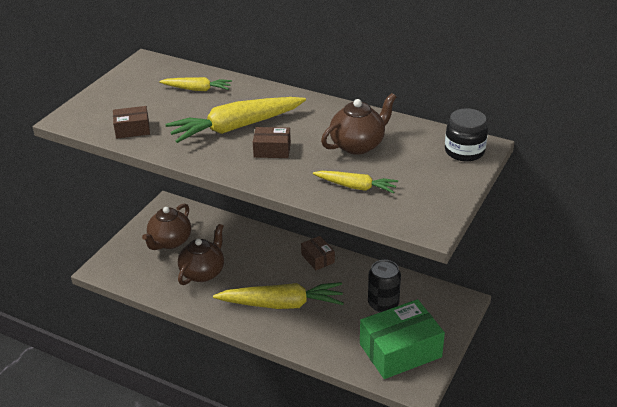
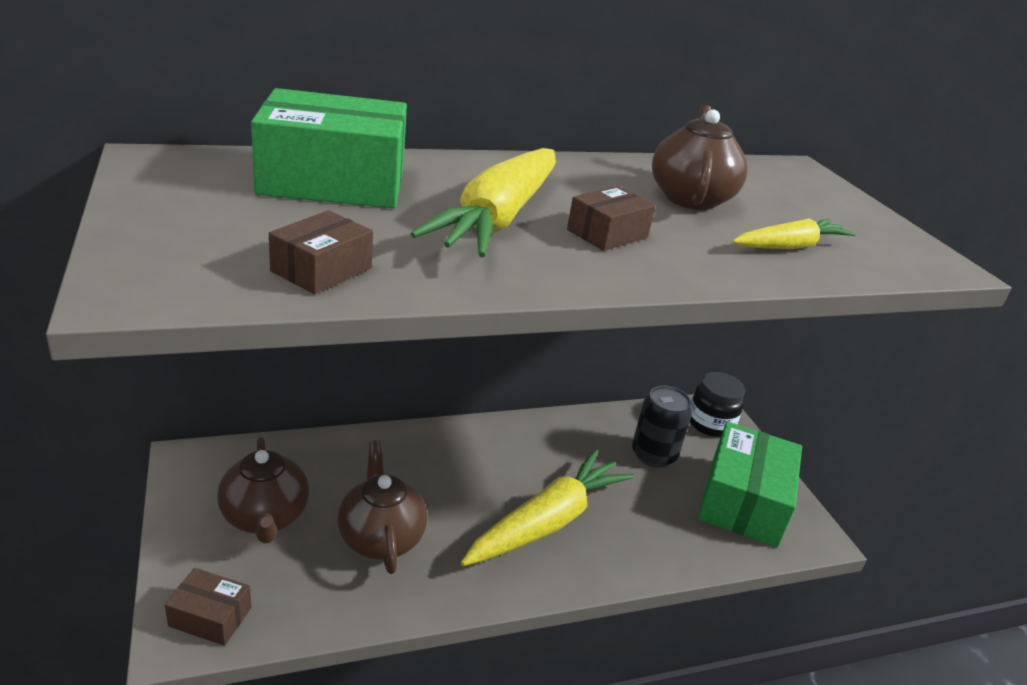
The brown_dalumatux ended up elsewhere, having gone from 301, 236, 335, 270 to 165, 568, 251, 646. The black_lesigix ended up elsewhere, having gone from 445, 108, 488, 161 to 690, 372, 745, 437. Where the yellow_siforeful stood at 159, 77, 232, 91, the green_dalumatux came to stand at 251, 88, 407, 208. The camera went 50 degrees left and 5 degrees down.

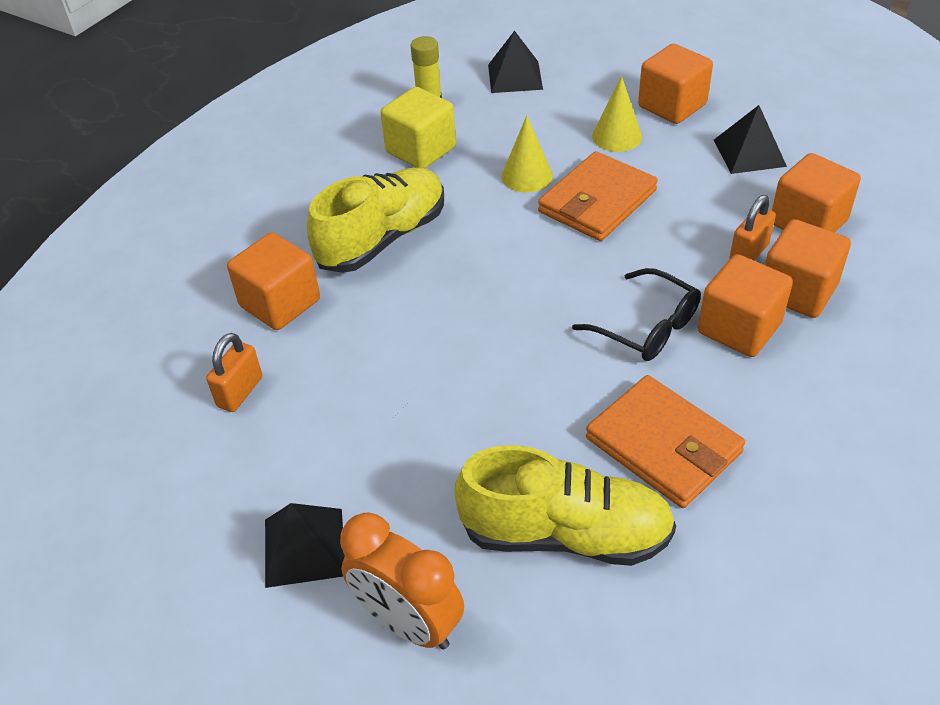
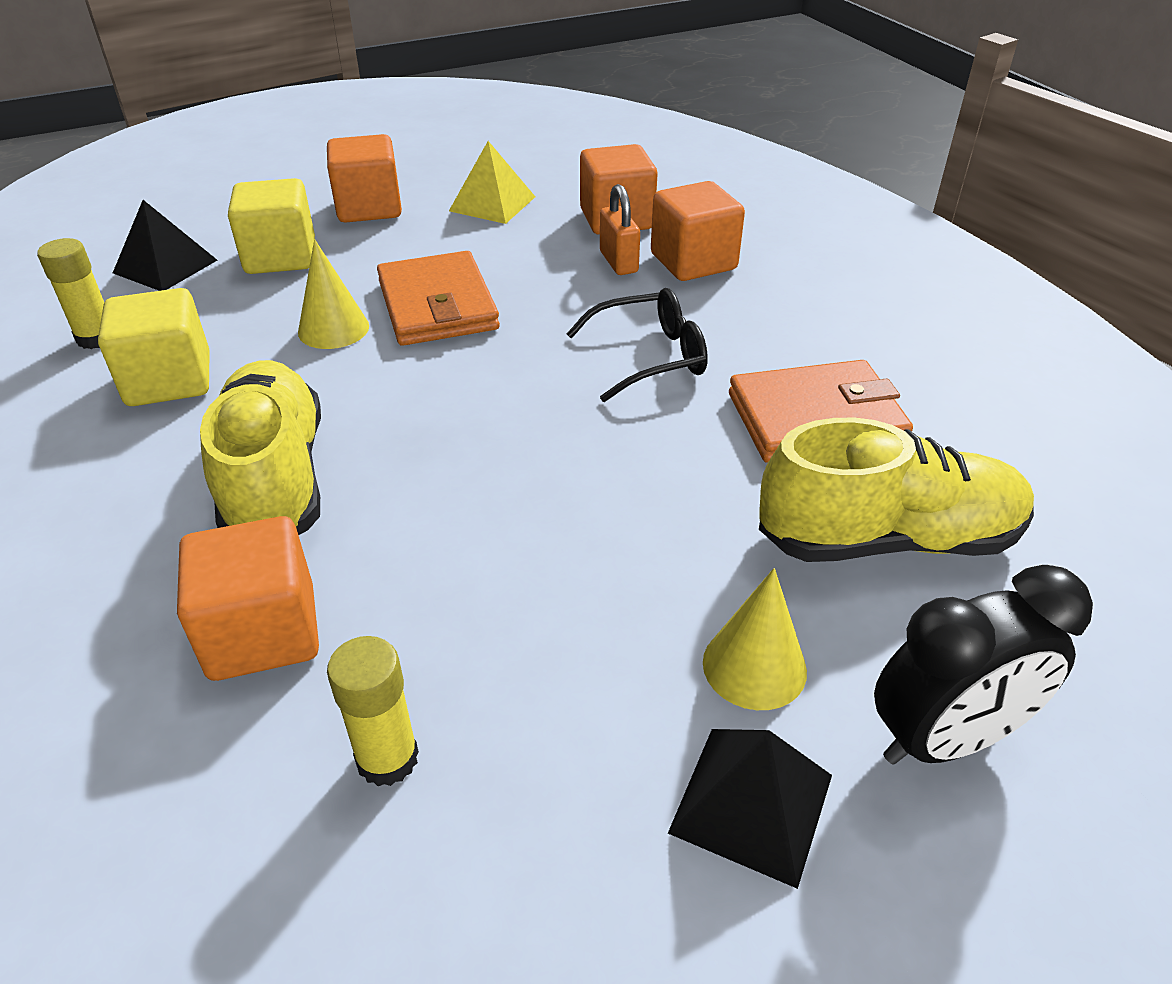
The second view lost the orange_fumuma at 698, 254, 793, 357. The second view gained the yellow_fumuma at 228, 178, 315, 274. The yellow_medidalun ended up elsewhere, having gone from 592, 76, 642, 152 to 703, 568, 807, 710. Where the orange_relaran stood at 206, 333, 262, 412, the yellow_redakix came to stand at 327, 636, 419, 786. What was the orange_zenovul at 340, 513, 464, 650 turned into the black_zenovul at 874, 565, 1093, 765. What was the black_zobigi at 714, 105, 787, 174 turned into the yellow_zobigi at 449, 141, 535, 224. The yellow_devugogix at 454, 445, 676, 566 ended up facing another way, 45 degrees clockwise from before. The camera went 60 degrees left and 5 degrees down.

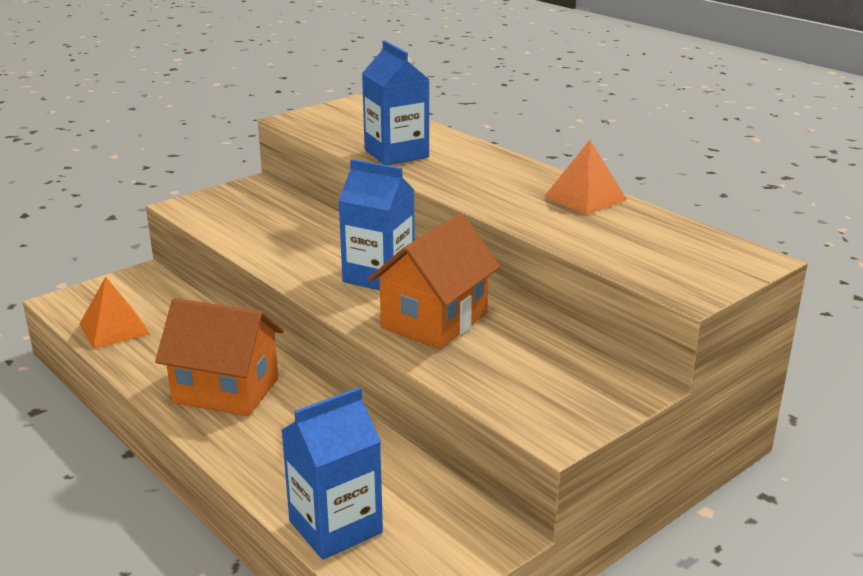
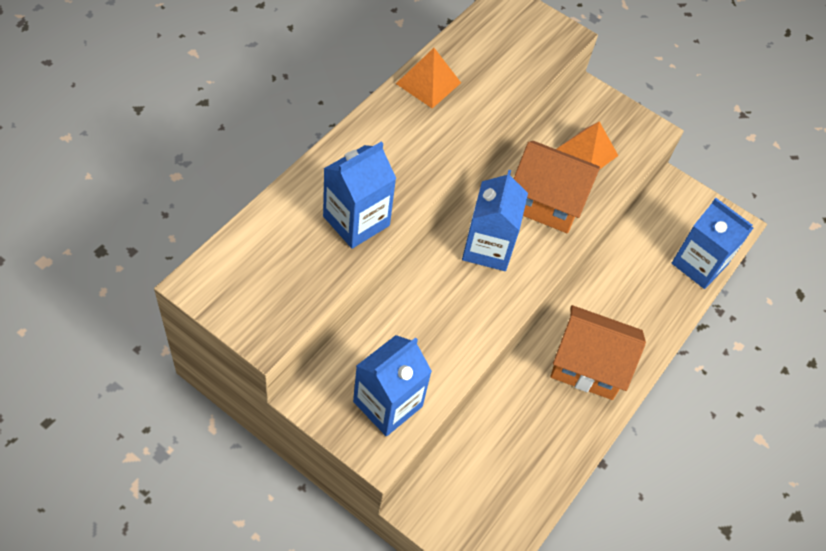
The second view gained the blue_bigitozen at 353, 335, 432, 437. The orange_zobigi ended up elsewhere, having gone from 79, 277, 150, 349 to 556, 121, 618, 170. The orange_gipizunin at 155, 298, 284, 416 ended up facing another way, 75 degrees counterclockwise from before. The camera went 110 degrees left and 30 degrees up.

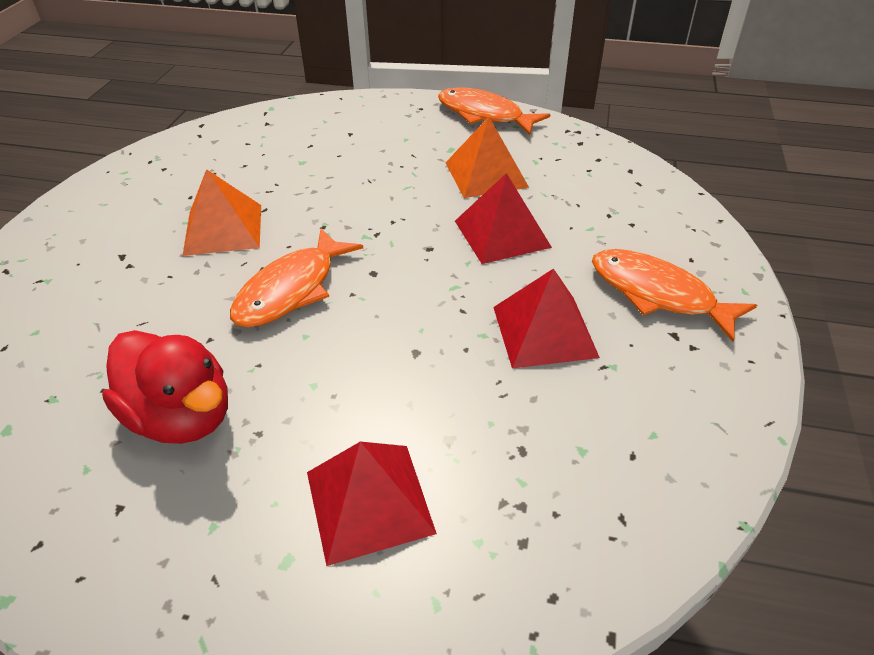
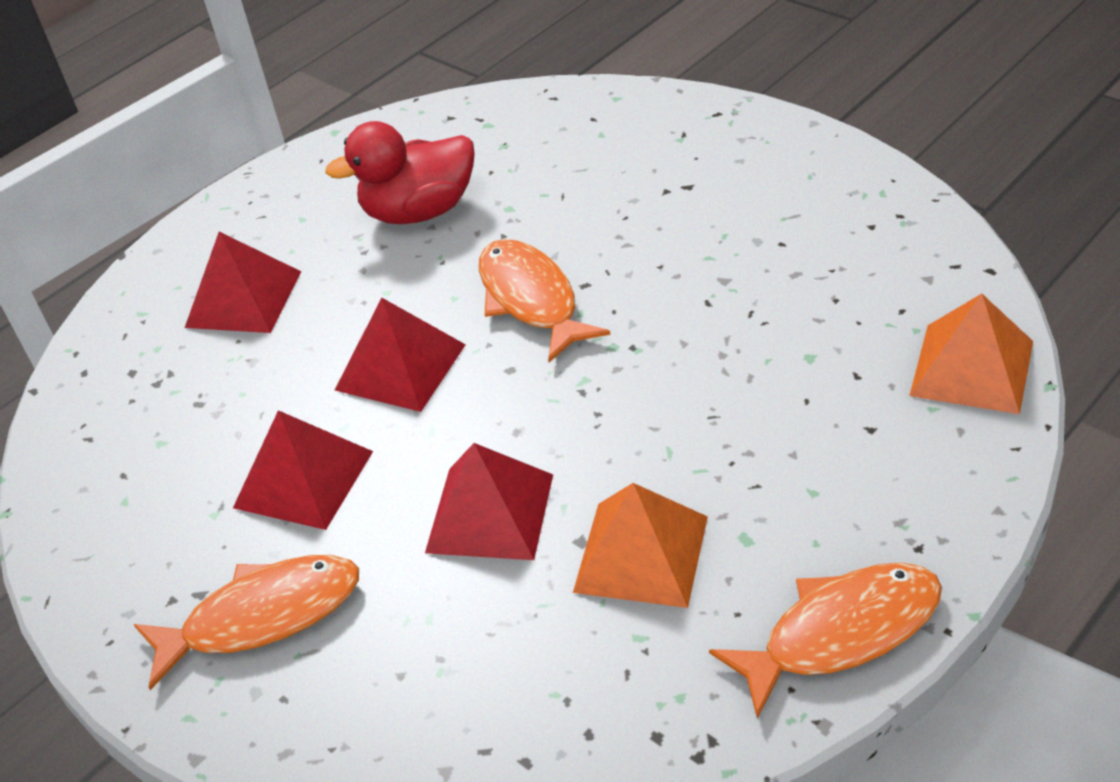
The second view gained the red_zobigi at 335, 298, 466, 412. The orange_zobigi ended up elsewhere, having gone from 182, 169, 261, 256 to 909, 294, 1033, 414. The camera went 125 degrees right and 0 degrees up.

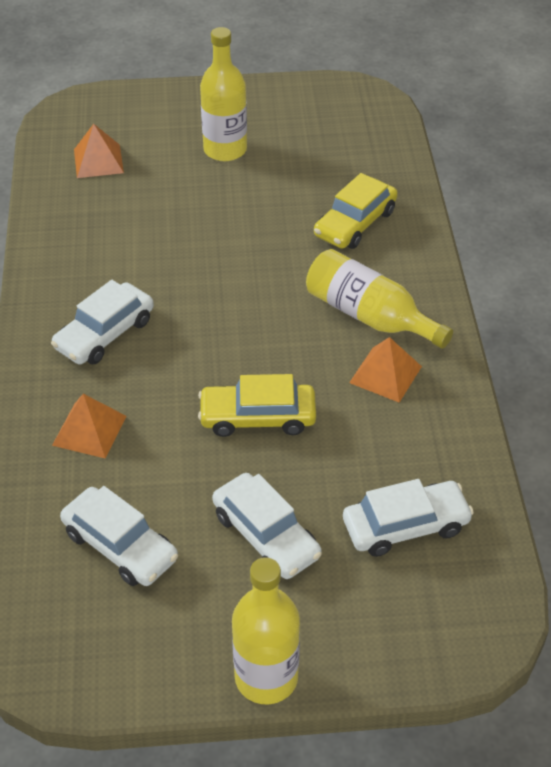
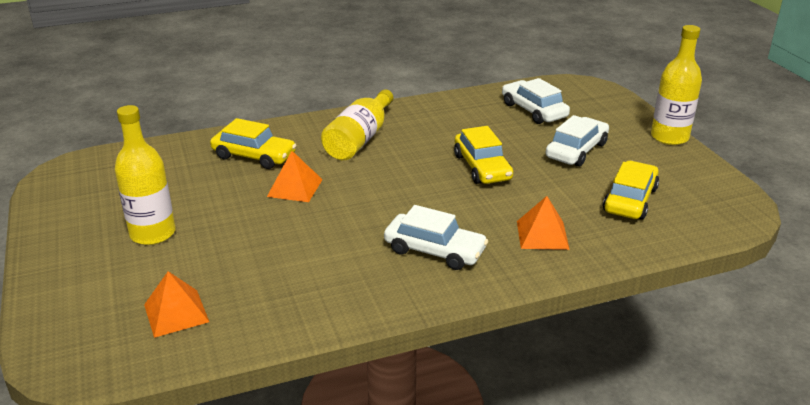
The orange_zobigi ended up elsewhere, having gone from 349, 337, 422, 403 to 267, 151, 323, 202. What was the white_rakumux at 60, 486, 178, 586 turned into the yellow_rakumux at 603, 161, 659, 219. The camera went 105 degrees left and 15 degrees down.

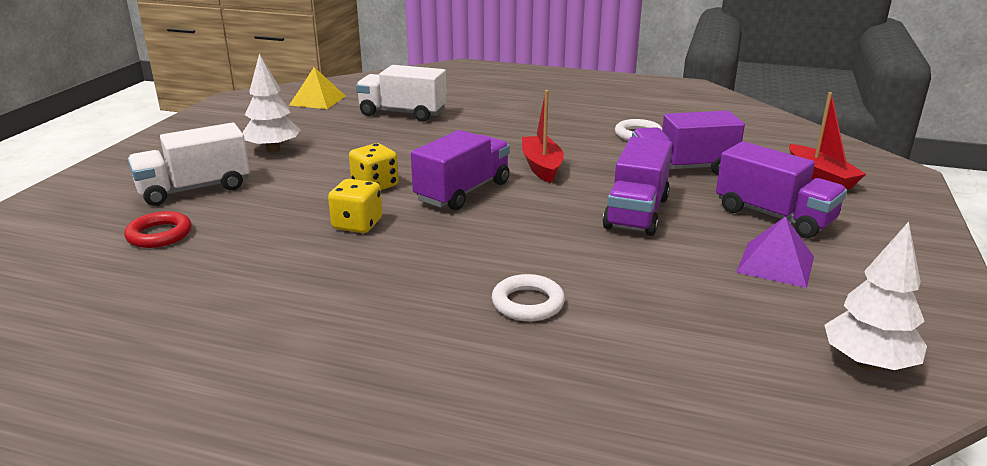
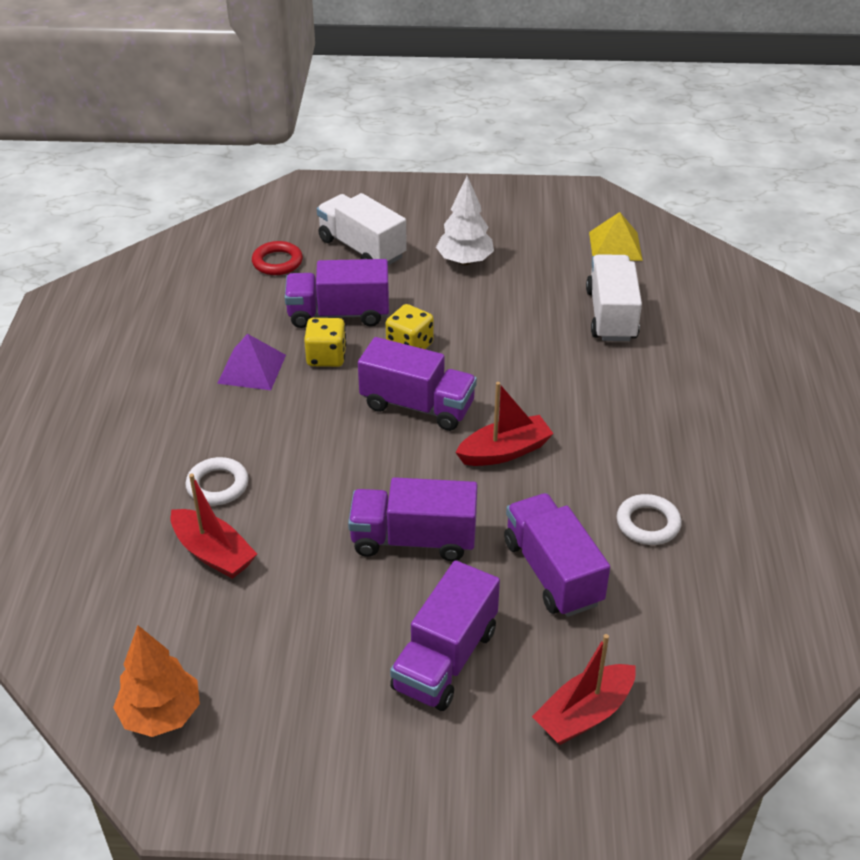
The second view gained the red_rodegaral at 170, 474, 257, 579. The second view gained the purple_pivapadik at 285, 259, 389, 328. The purple_zobigi ended up elsewhere, having gone from 736, 216, 814, 288 to 217, 334, 286, 390. What was the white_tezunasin at 825, 222, 927, 370 turned into the orange_tezunasin at 113, 625, 200, 737. The camera went 75 degrees right and 15 degrees up.

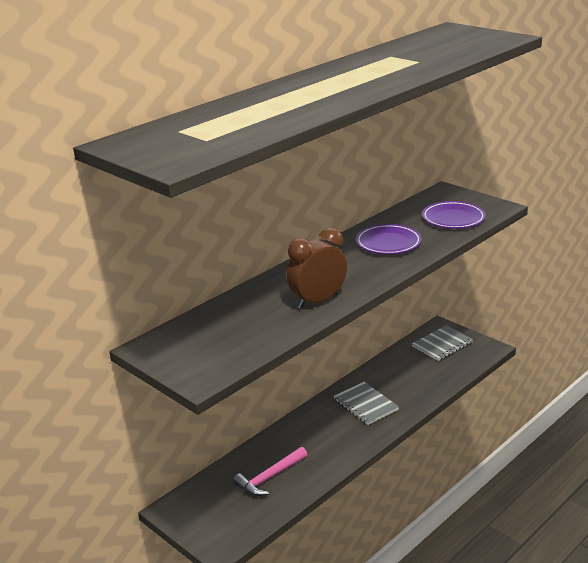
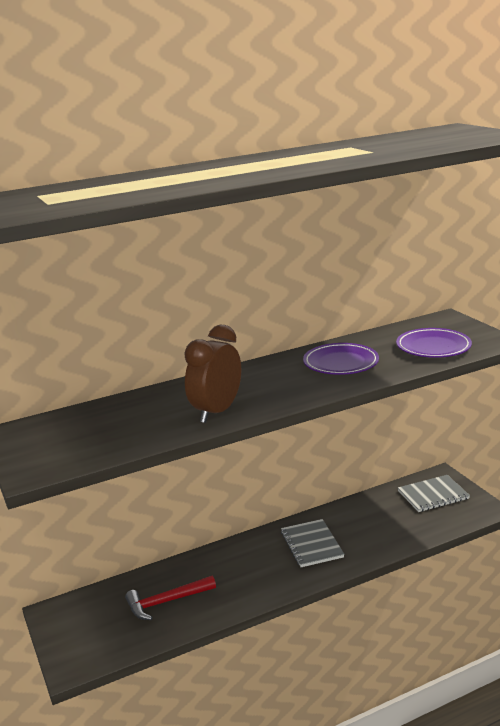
What was the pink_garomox at 233, 447, 308, 496 turned into the red_garomox at 125, 576, 216, 620. The brown_zenovul at 286, 227, 347, 309 ended up facing another way, 45 degrees counterclockwise from before. The camera went 20 degrees right and 5 degrees down.

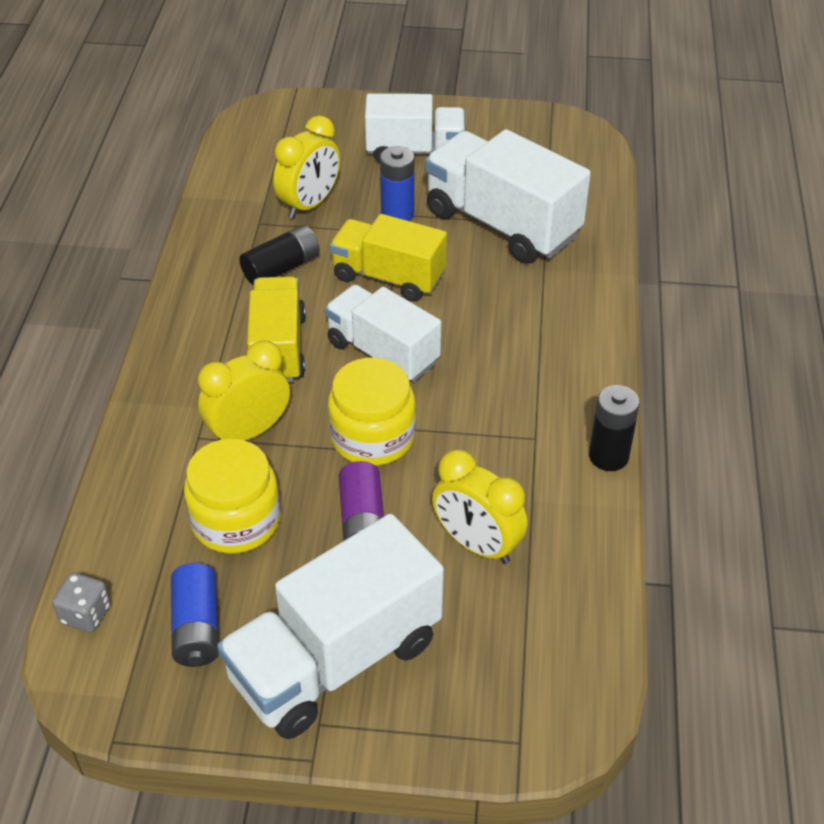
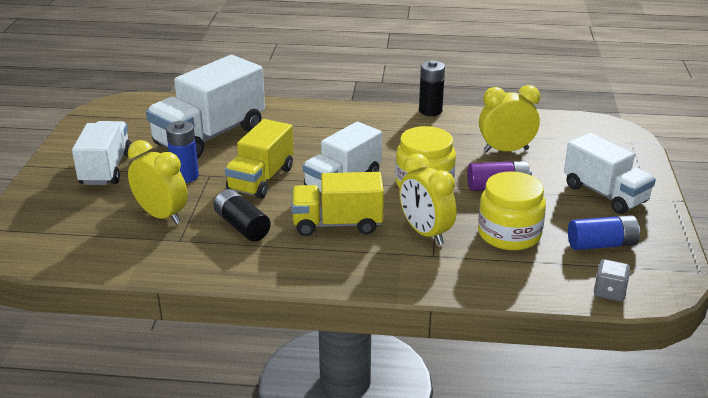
The yellow_zenovul at 432, 450, 528, 564 ended up facing another way, 135 degrees counterclockwise from before. The size of the white_pivapadik at 217, 514, 444, 739 changed by a factor of 0.67. The camera went 90 degrees left and 15 degrees down.

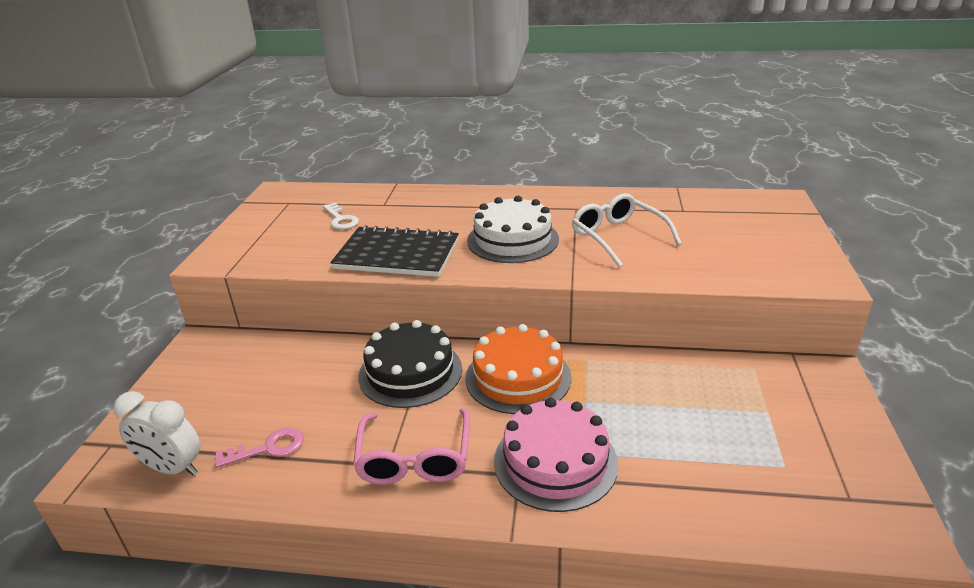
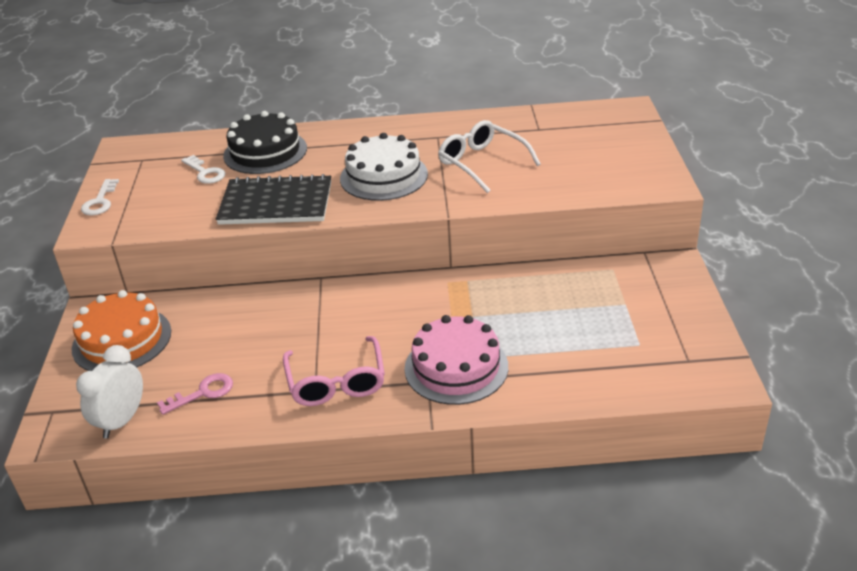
The second view gained the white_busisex at 81, 179, 119, 215. The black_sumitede ended up elsewhere, having gone from 358, 320, 462, 408 to 223, 111, 307, 174. The orange_sumitede ended up elsewhere, having gone from 465, 324, 571, 414 to 71, 290, 171, 371. The white_zenovul at 113, 391, 200, 476 ended up facing another way, 105 degrees clockwise from before. The camera went 10 degrees left and 5 degrees up.

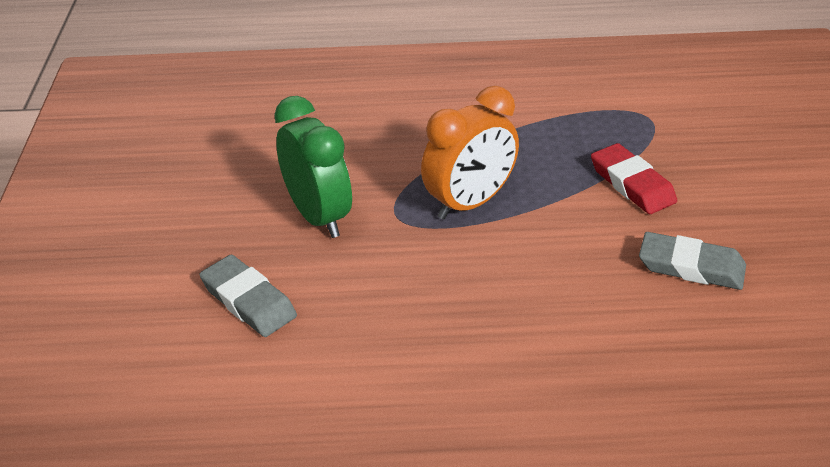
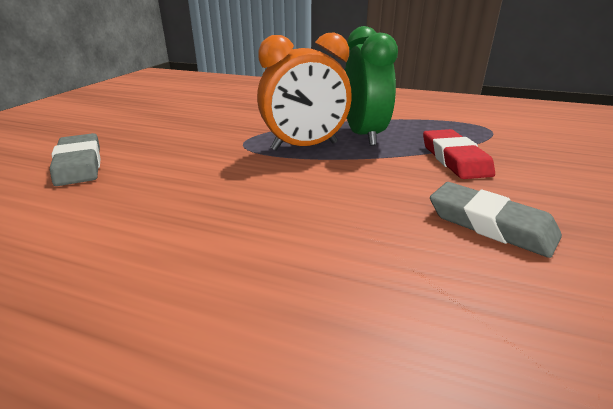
The green_zenovul ended up elsewhere, having gone from 274, 96, 352, 238 to 345, 26, 398, 146. The camera went 20 degrees right and 10 degrees down.

